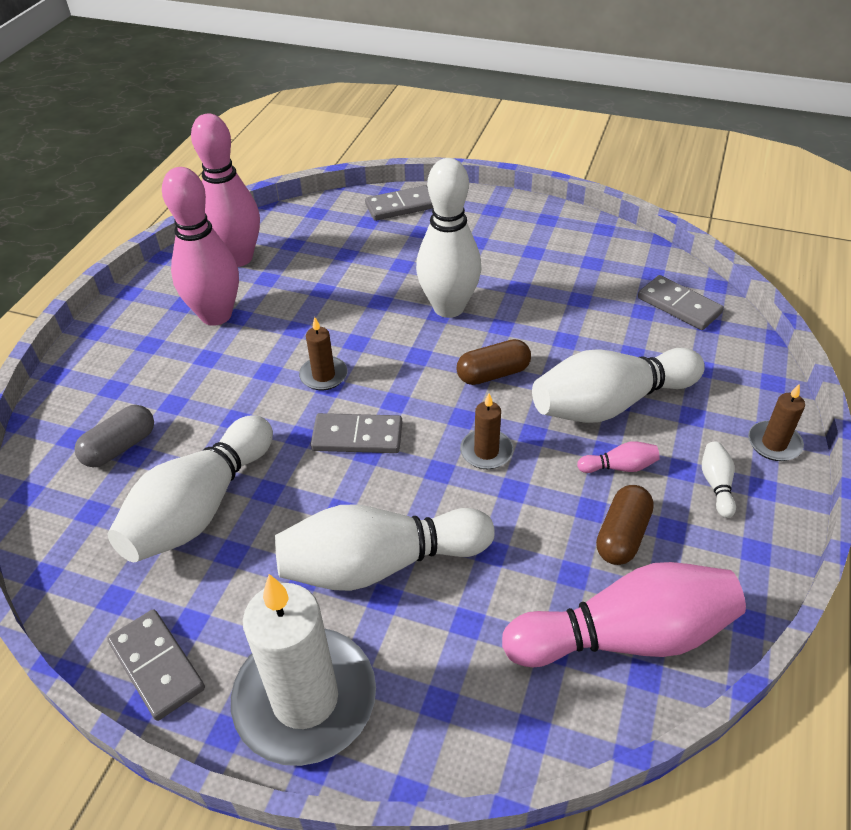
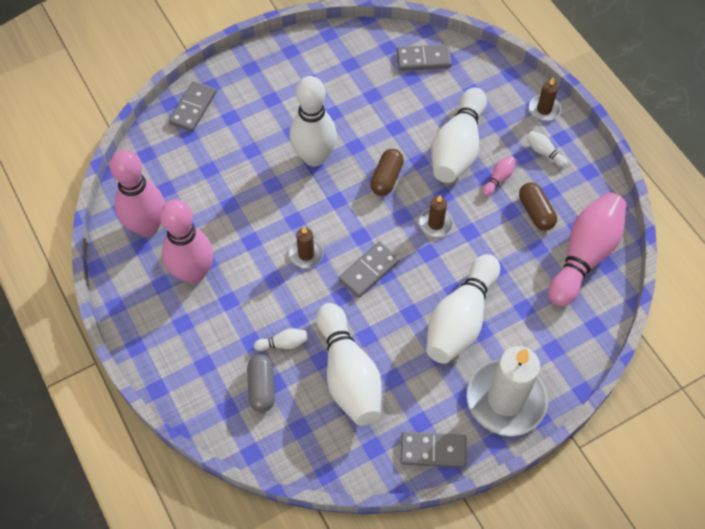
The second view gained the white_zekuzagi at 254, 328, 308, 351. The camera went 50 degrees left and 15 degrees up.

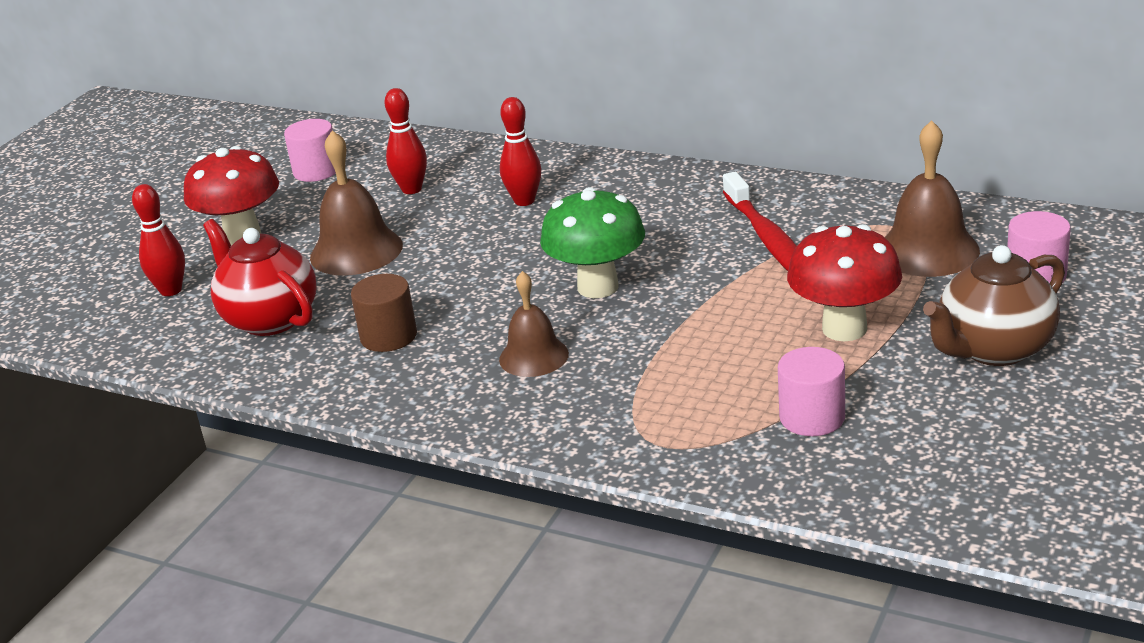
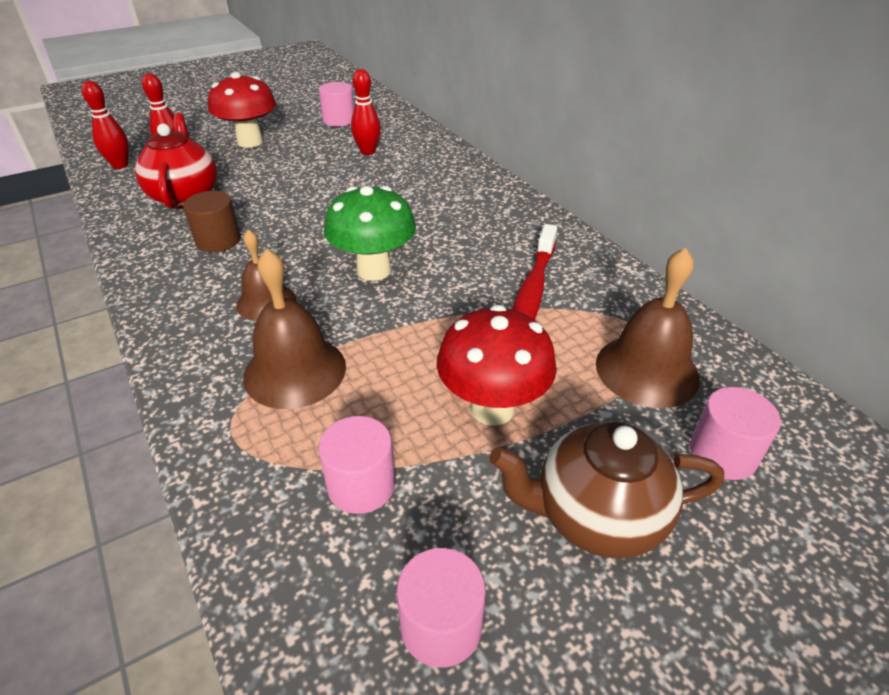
The second view gained the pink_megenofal at 396, 548, 486, 668. The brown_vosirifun ended up elsewhere, having gone from 310, 130, 403, 276 to 243, 248, 346, 409. The red_zekuzagi ended up elsewhere, having gone from 500, 97, 541, 206 to 81, 81, 129, 169. The camera went 30 degrees right and 10 degrees up.

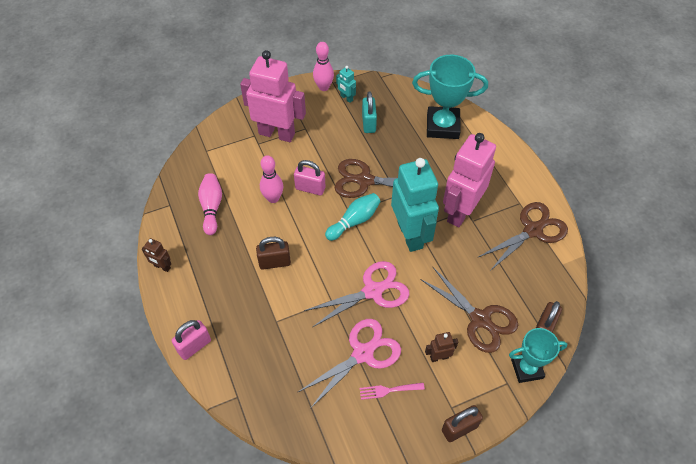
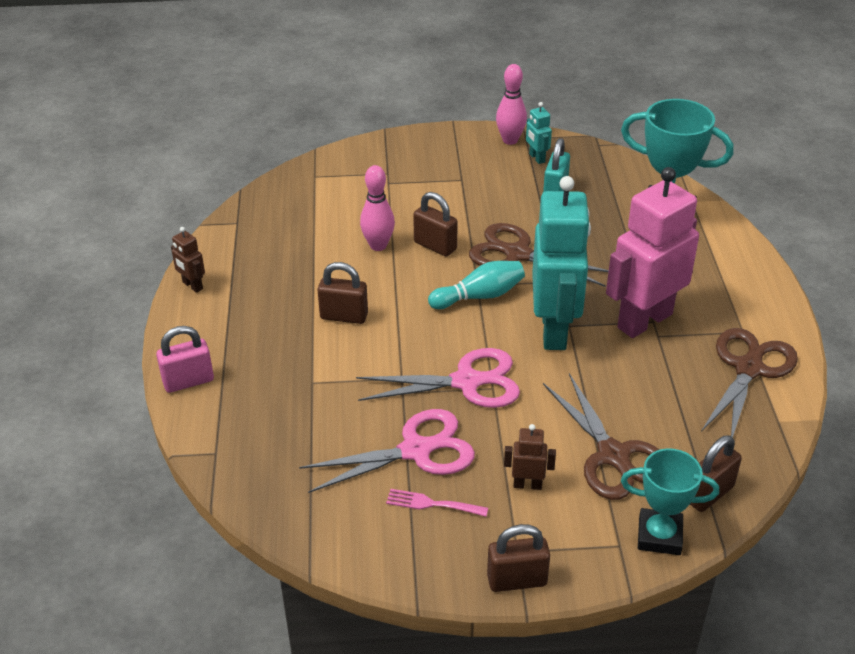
The second view lost the pink_zekuzagi at 198, 173, 222, 235. The second view lost the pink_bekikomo at 240, 50, 306, 142. What was the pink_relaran at 294, 160, 325, 195 turned into the brown_relaran at 413, 192, 458, 257. The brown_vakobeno at 477, 202, 568, 271 ended up facing another way, 45 degrees counterclockwise from before. The camera went 20 degrees right and 15 degrees down.

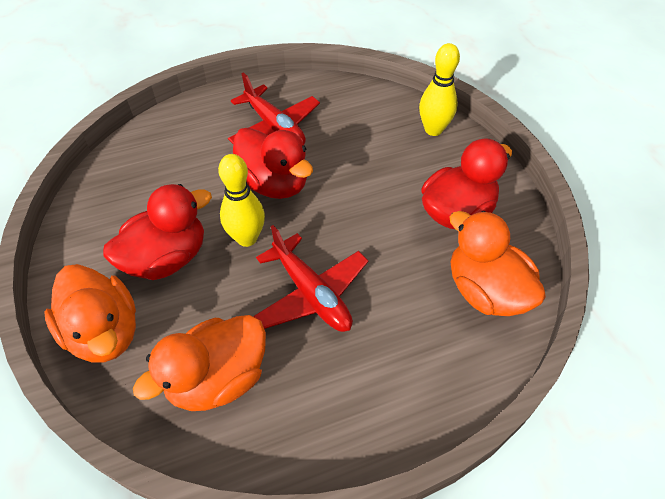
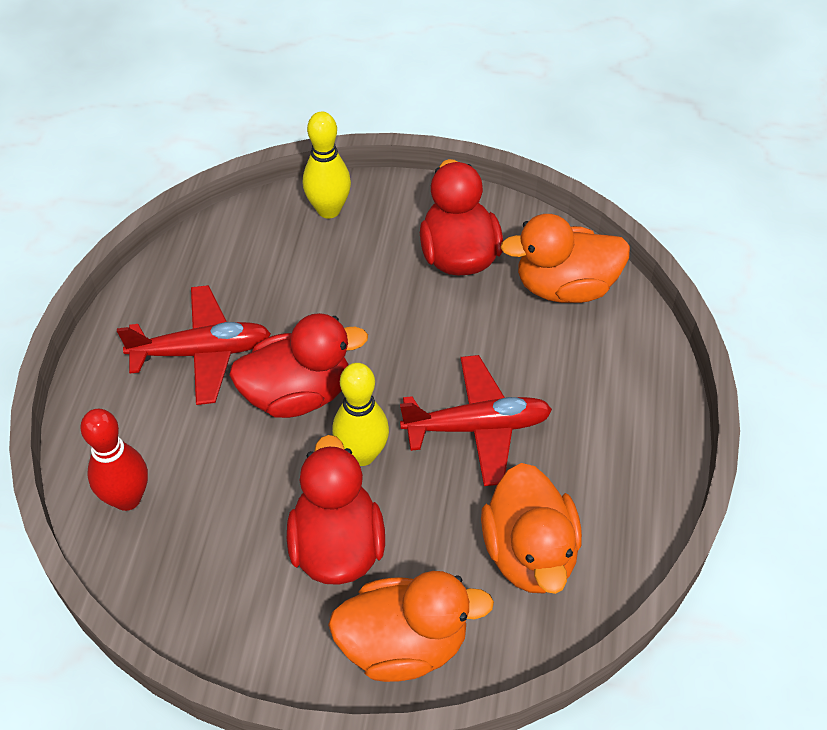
The second view gained the red_zekuzagi at 80, 409, 148, 511. The camera went 60 degrees left and 0 degrees up.

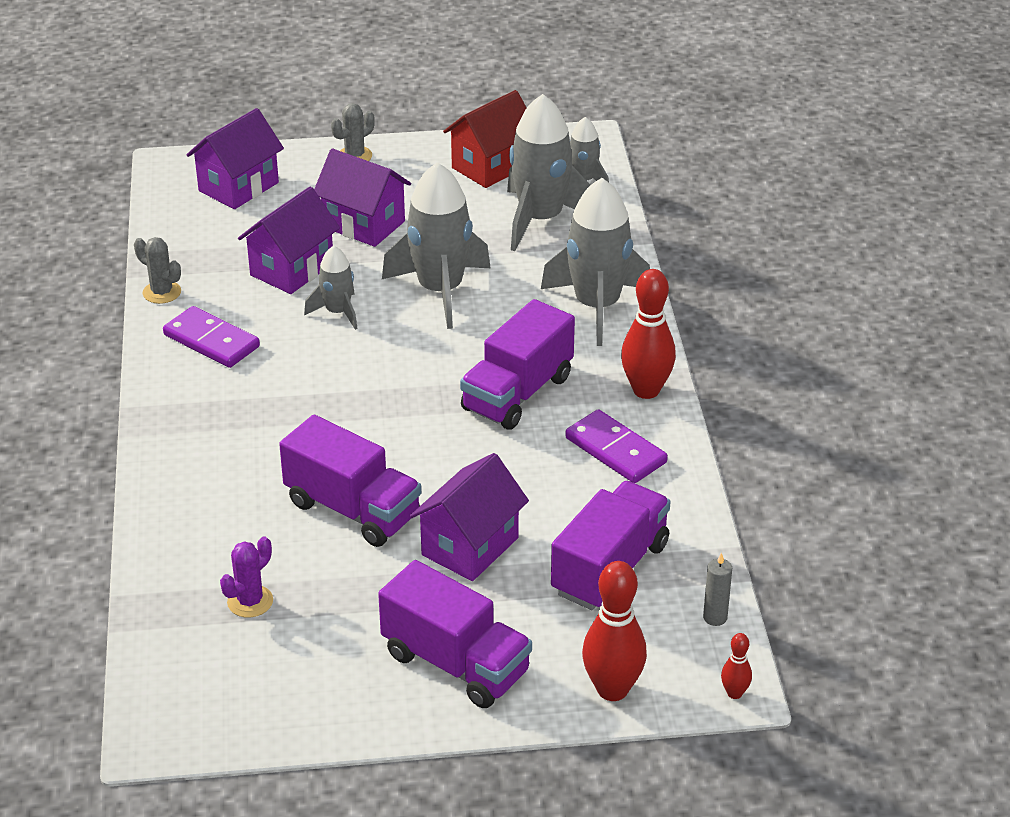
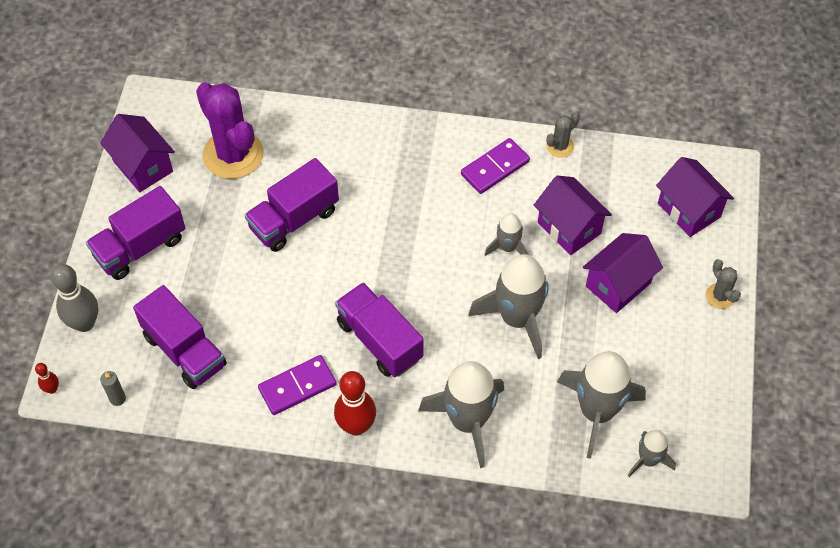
The second view lost the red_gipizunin at 443, 90, 526, 188. The purple_gipizunin ended up elsewhere, having gone from 410, 453, 529, 581 to 100, 114, 175, 192. What was the red_zekuzagi at 582, 561, 647, 701 turned into the grey_zekuzagi at 51, 264, 98, 332. The size of the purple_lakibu at 220, 537, 273, 618 changed by a factor of 2.19. The camera went 105 degrees right and 20 degrees up.

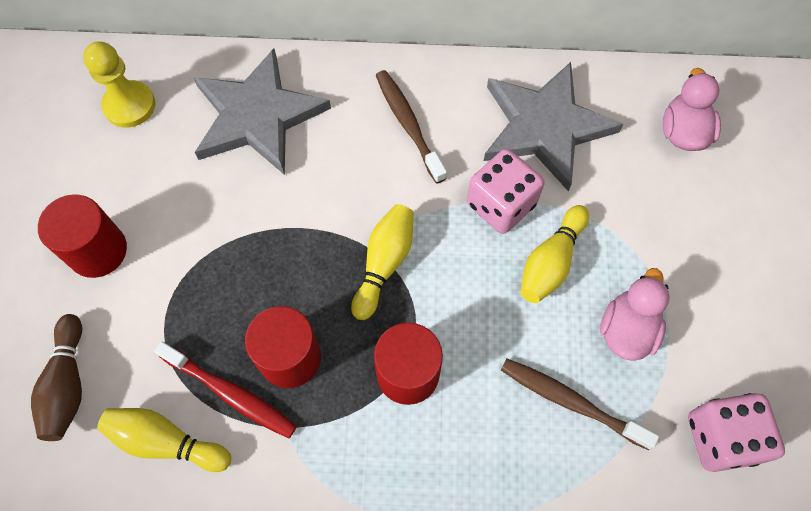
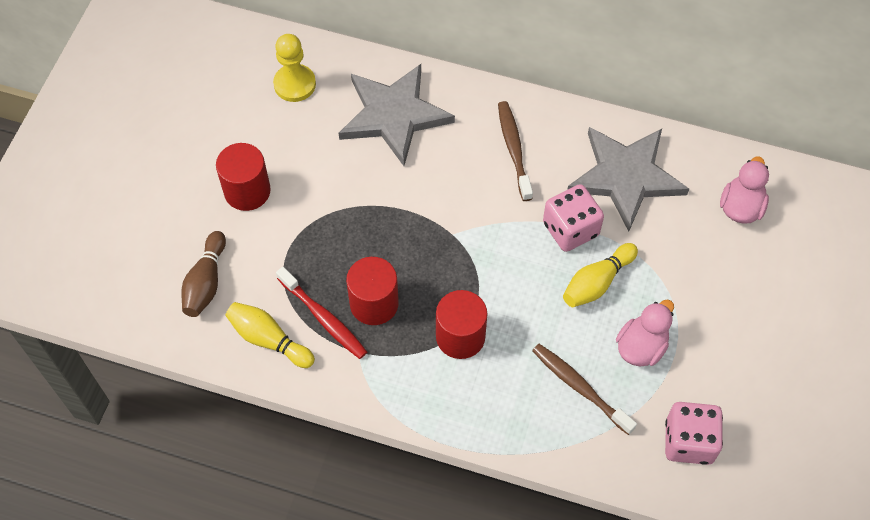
The second view lost the yellow_zekuzagi at 351, 204, 414, 320. The camera went 15 degrees right and 5 degrees down.

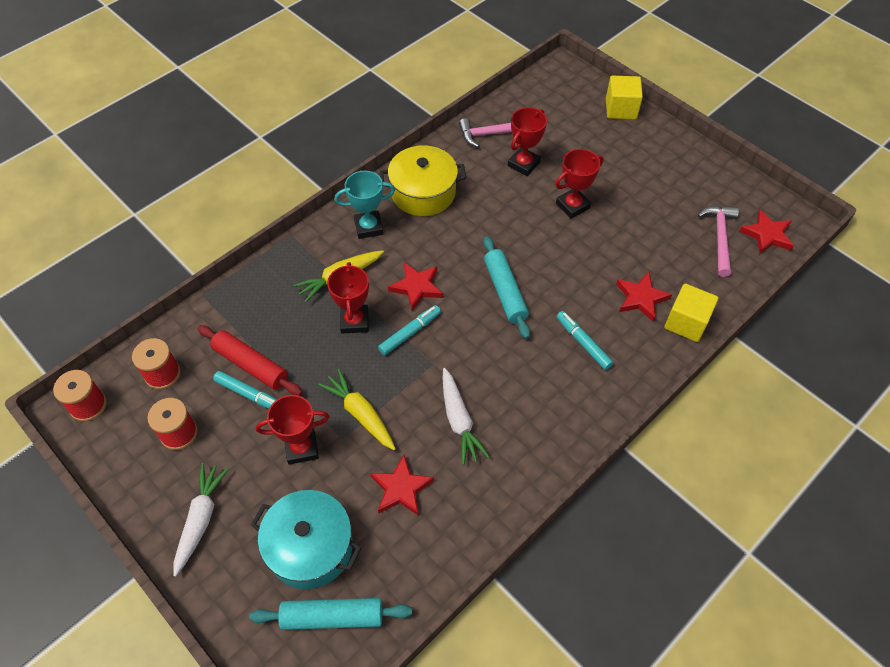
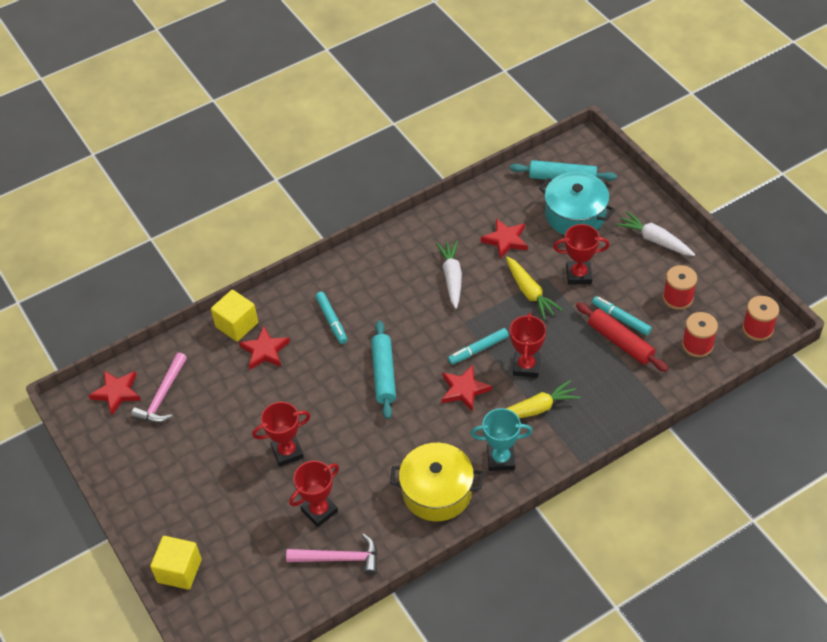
The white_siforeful at 173, 463, 229, 577 ended up facing another way, 105 degrees clockwise from before. The camera went 165 degrees left and 5 degrees down.

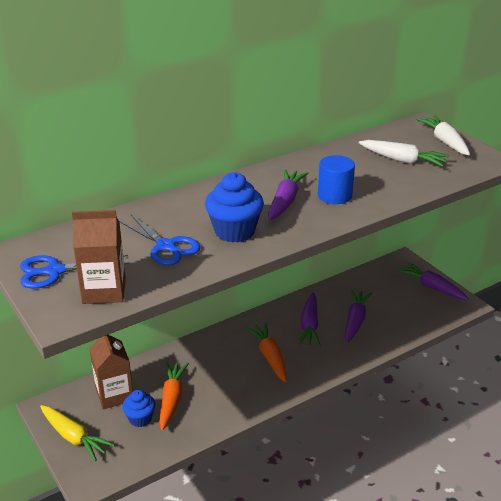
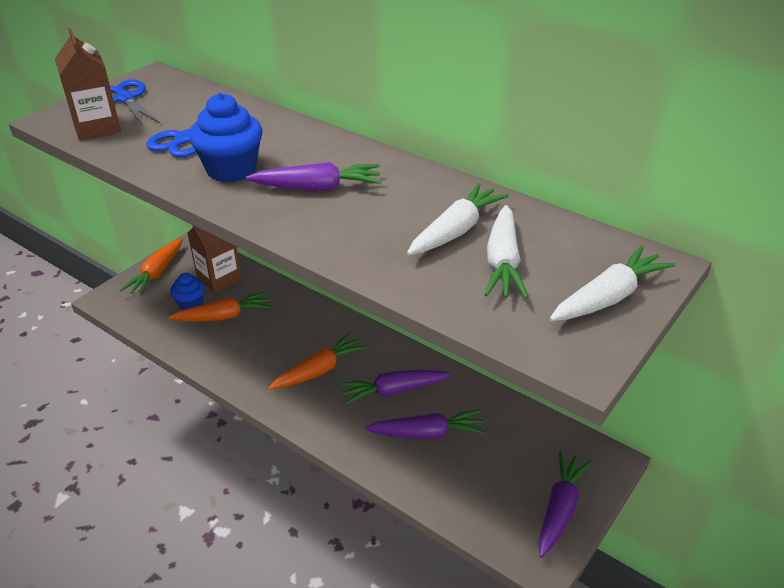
The second view lost the blue_megenofal at 318, 155, 355, 204. The second view gained the white_siforeful at 407, 183, 509, 255. What was the yellow_siforeful at 40, 405, 115, 461 turned into the orange_siforeful at 120, 238, 183, 296. The camera went 70 degrees right and 5 degrees up.

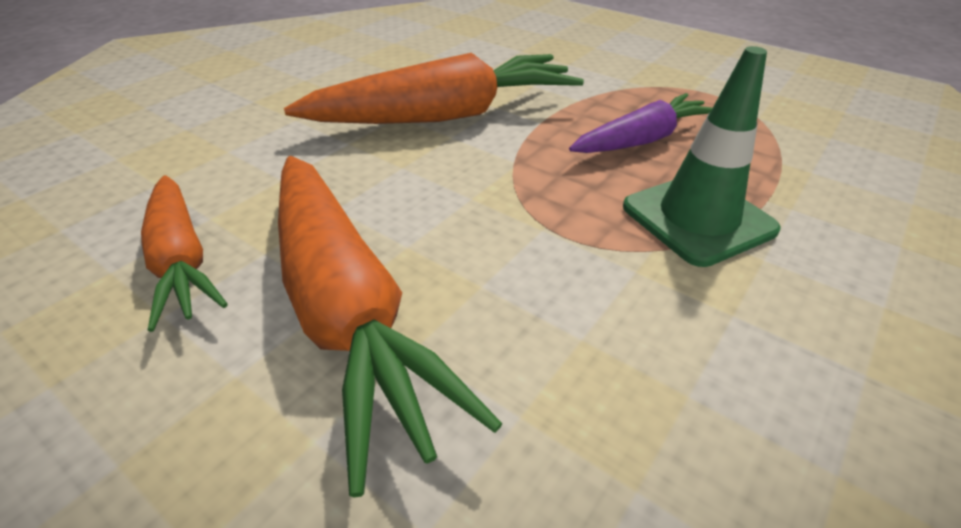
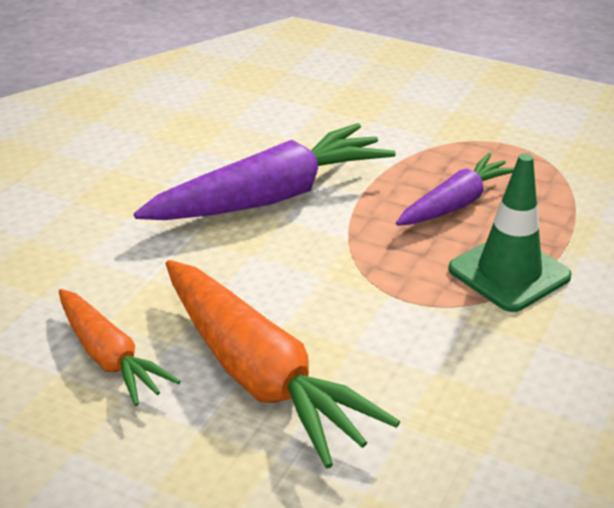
What was the orange_siforeful at 284, 53, 584, 124 turned into the purple_siforeful at 134, 123, 396, 220. The camera went 10 degrees left and 5 degrees down.

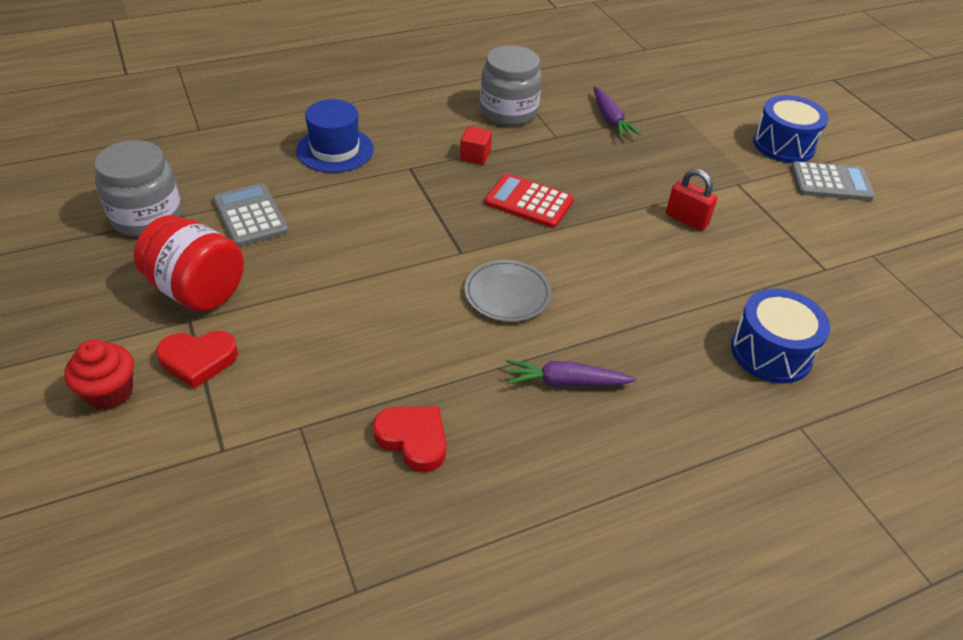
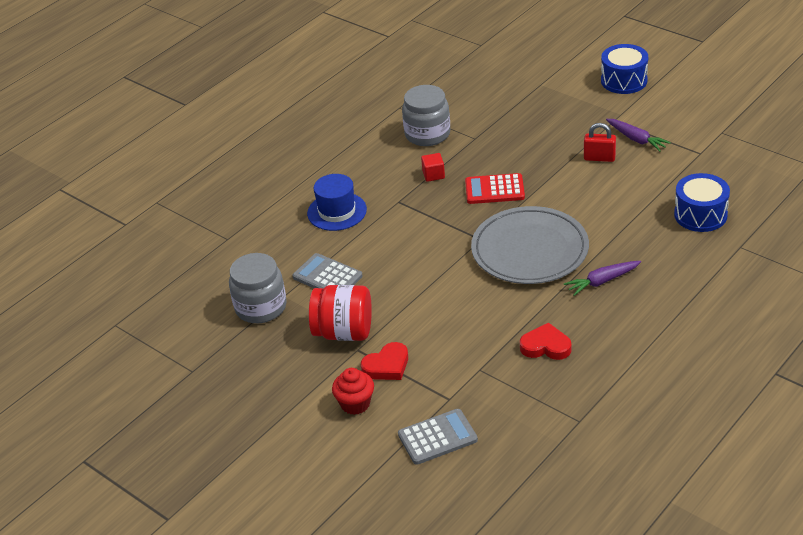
The purple_siforeful ended up elsewhere, having gone from 593, 87, 641, 138 to 606, 119, 671, 152. The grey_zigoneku ended up elsewhere, having gone from 791, 161, 875, 201 to 398, 409, 478, 465. The size of the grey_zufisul at 464, 260, 552, 322 changed by a factor of 1.95. The camera went 20 degrees left and 5 degrees down.

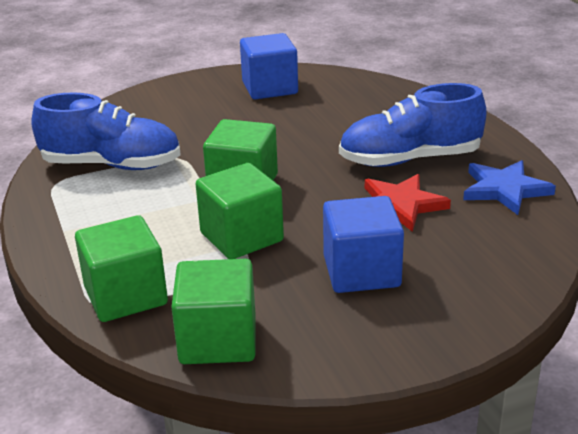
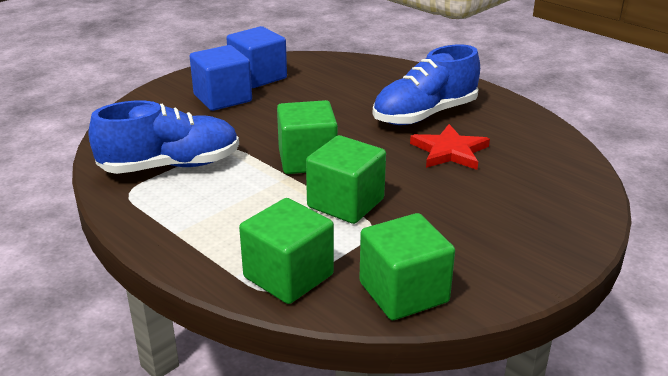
The second view lost the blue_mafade at 463, 160, 556, 215. The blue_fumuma ended up elsewhere, having gone from 323, 196, 404, 293 to 189, 45, 252, 111. The camera went 25 degrees left and 0 degrees up.

